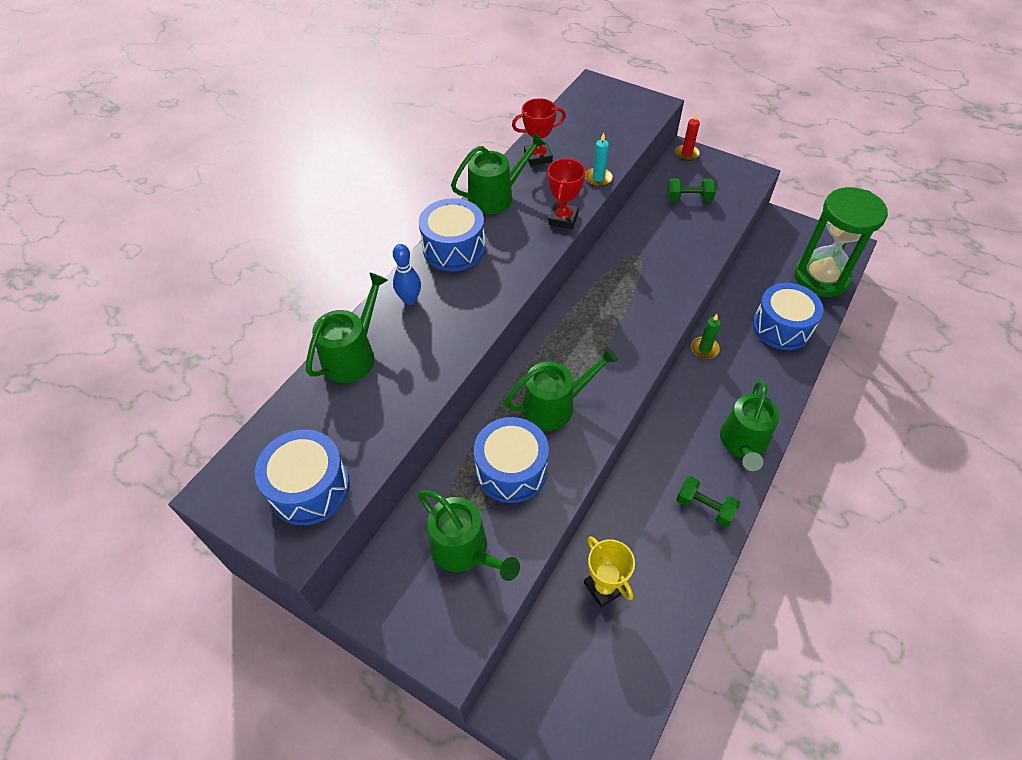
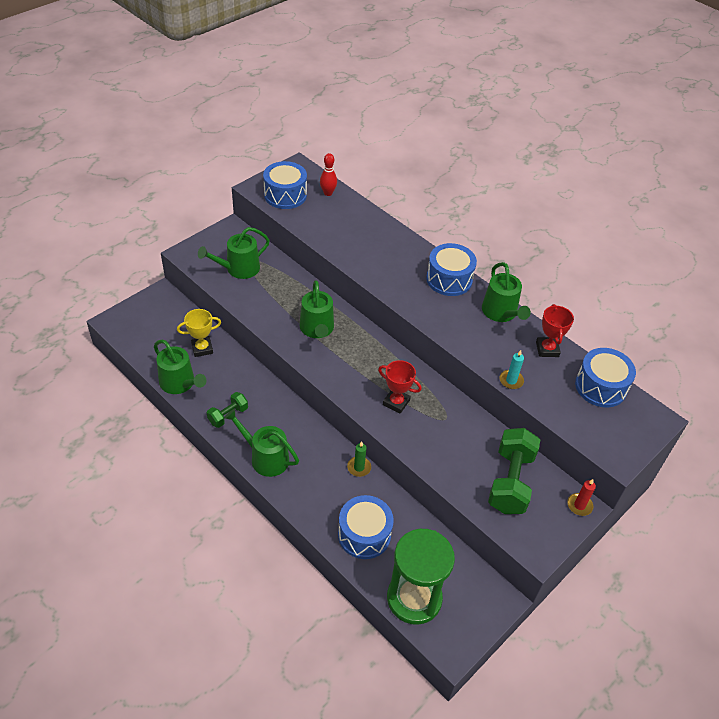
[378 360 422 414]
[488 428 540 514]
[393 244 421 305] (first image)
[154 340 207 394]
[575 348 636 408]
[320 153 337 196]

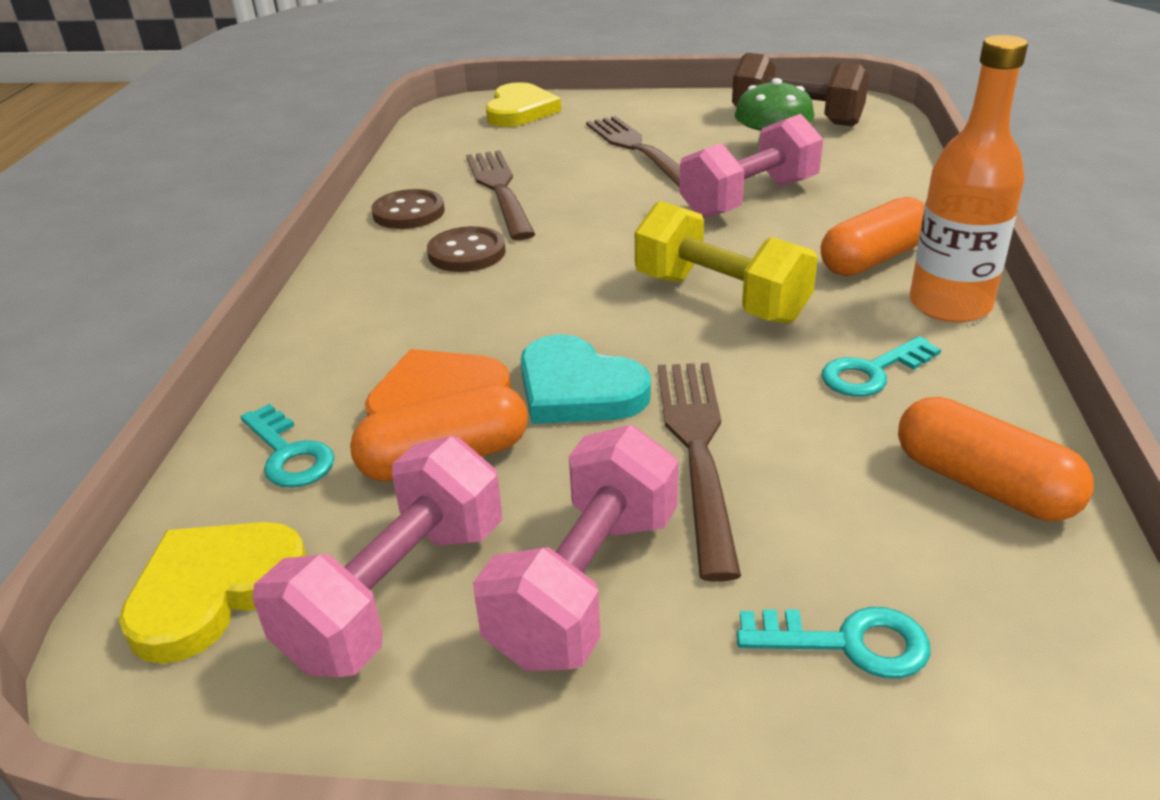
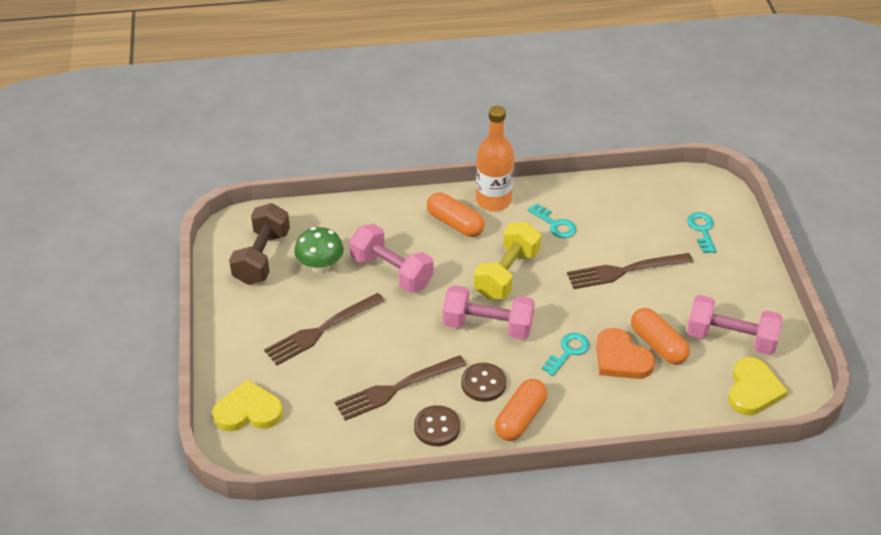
[521 335 651 424] (first image)
[495 379 547 441]
[542 333 589 376]
[442 285 535 340]
[728 357 788 415]

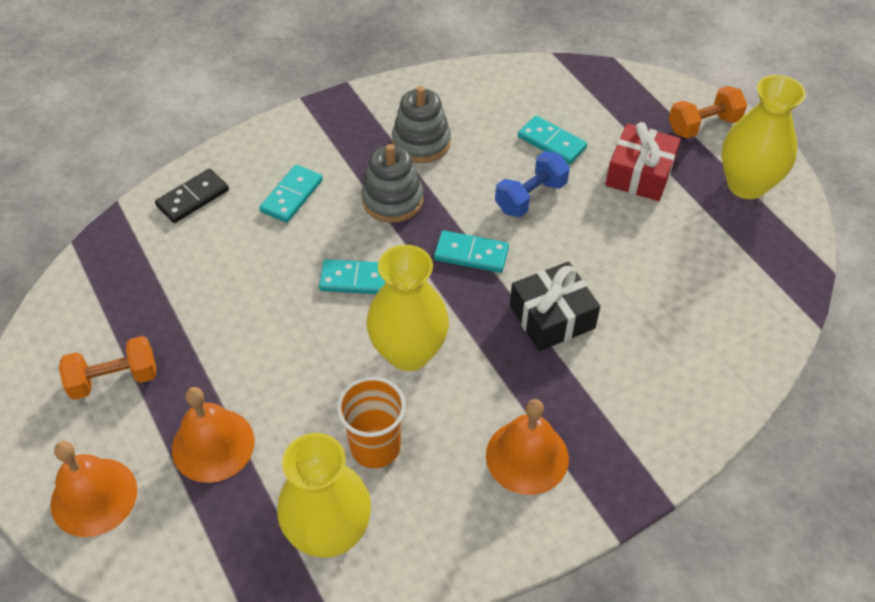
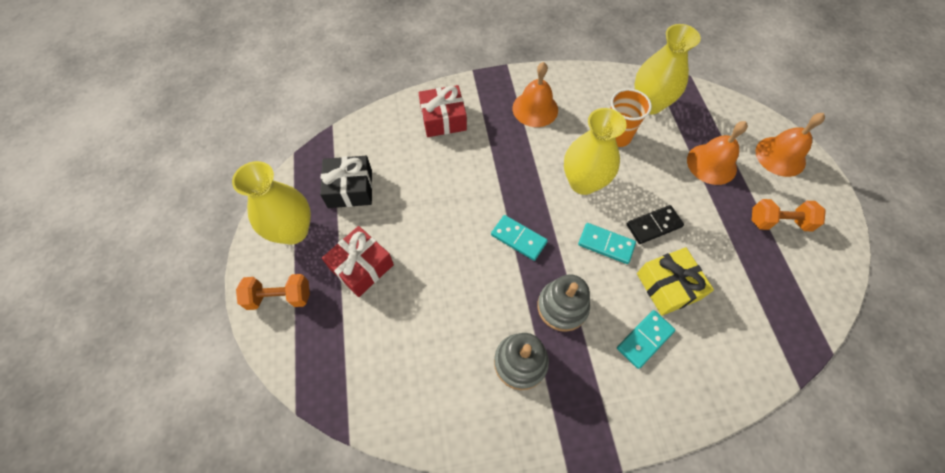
[518 116 587 165] (first image)
[495 151 570 217] (first image)
[627 205 684 244]
[320 156 372 208]
[418 85 467 137]
[637 247 714 316]

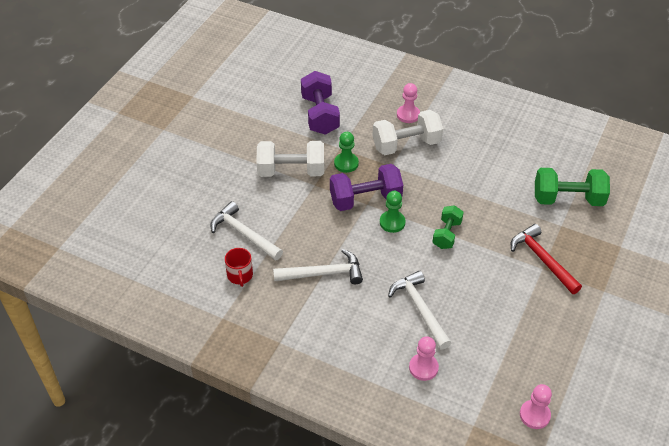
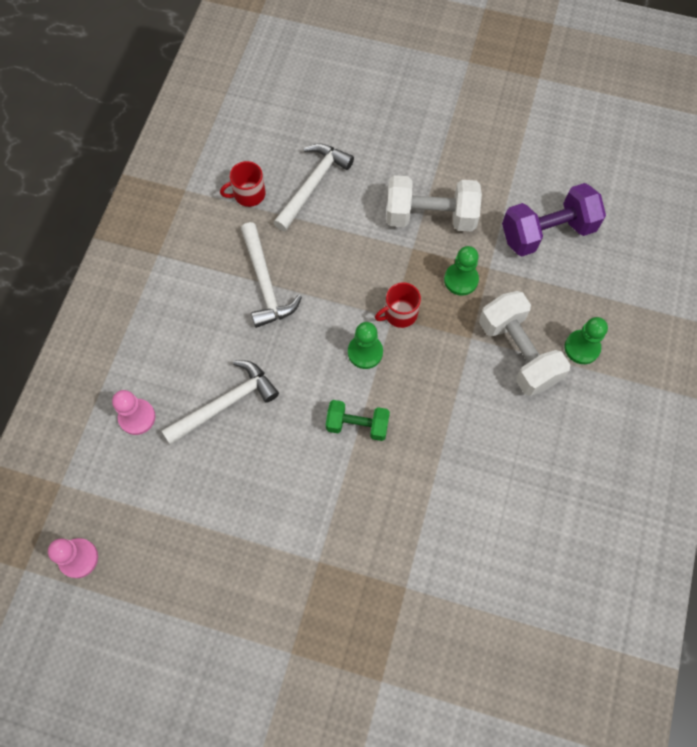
[565 317 608 364]
[386 175 482 232]
[375 282 421 328]
[535 168 610 206] (first image)
[511 224 582 294] (first image)

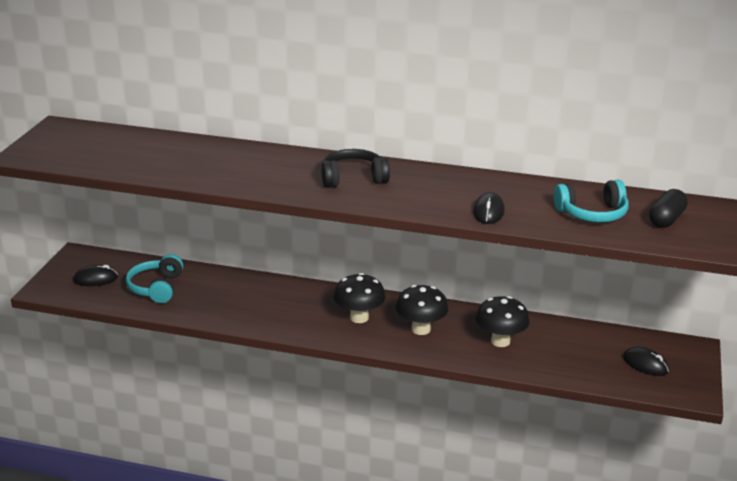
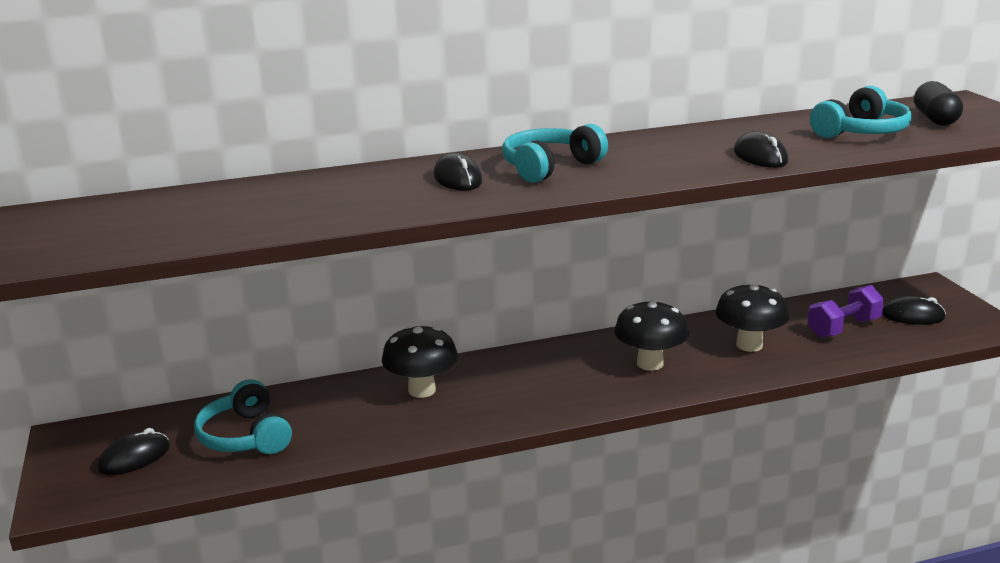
[502 124 608 183]
[382 325 458 398]
[434 152 482 191]
[807 285 884 338]

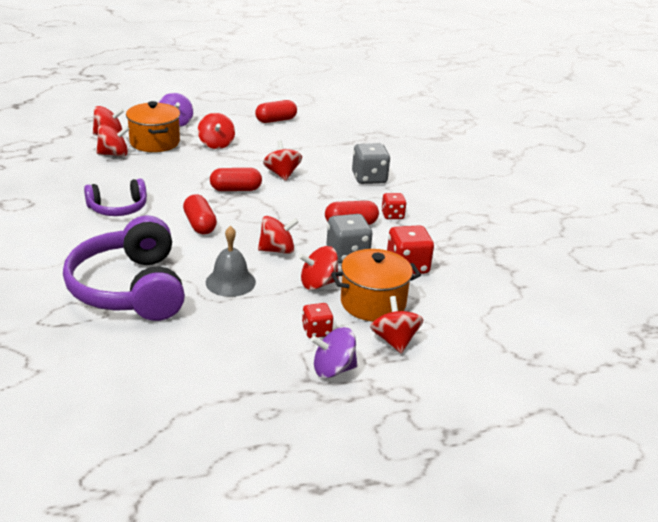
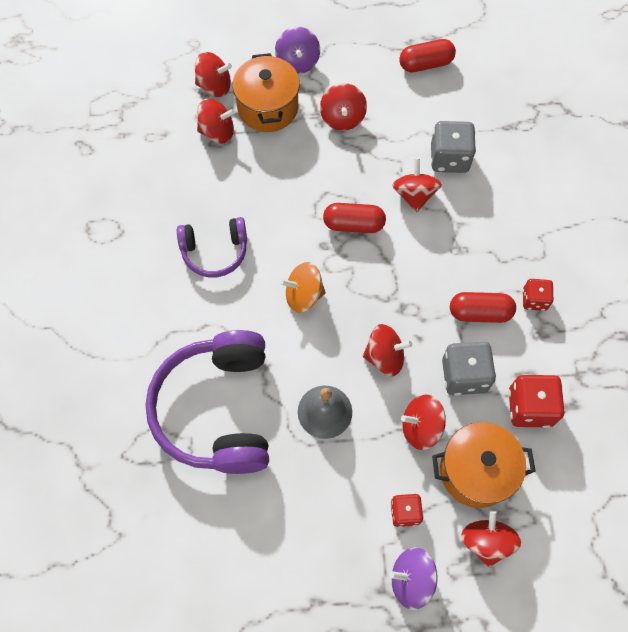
[431 121 476 173]
[280 262 326 313]

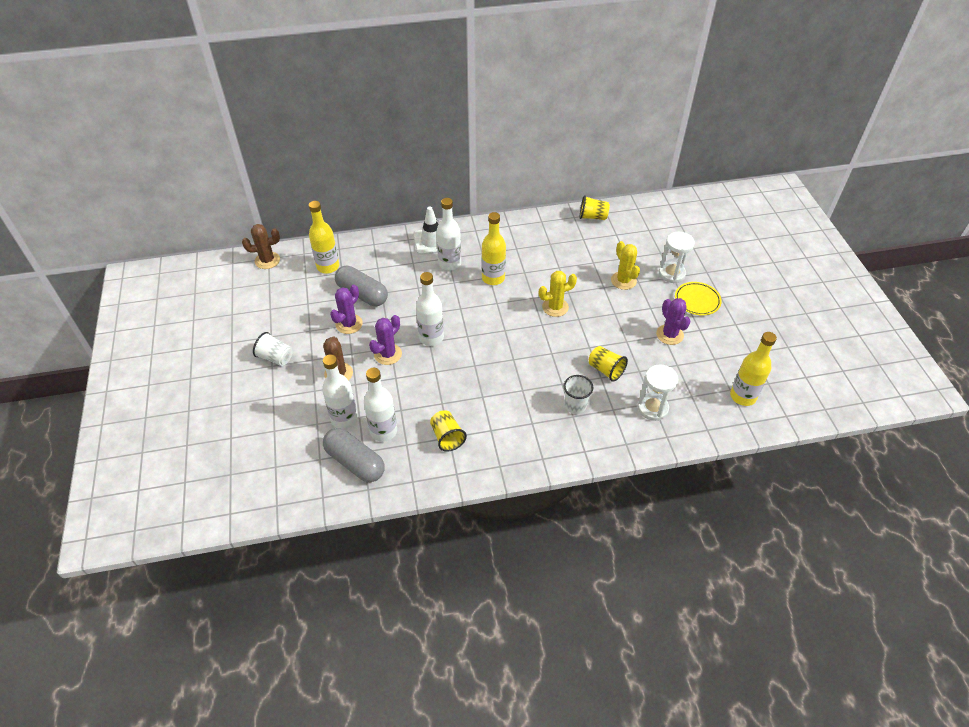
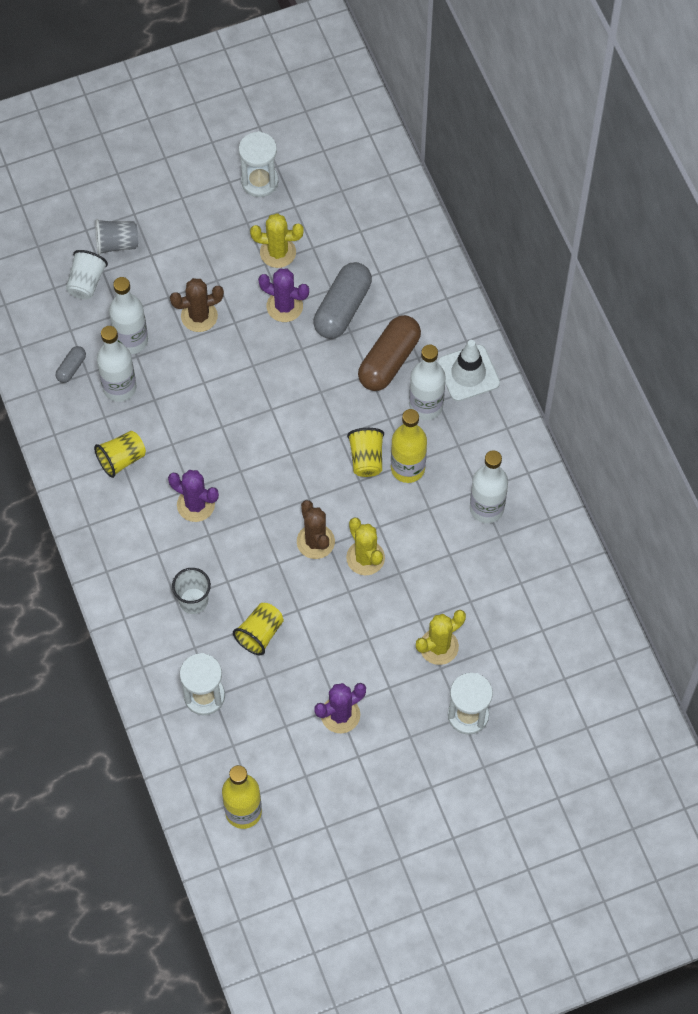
[347 428 384 477]
[309 201 339 274] (first image)
[297 500 335 559]
[470 451 508 523]
[675 282 722 315] (first image)
[168 470 219 522]
[66 250 108 299]
[56 346 86 383]
[239 131 278 197]
[250 213 304 268]
[95 219 138 255]
[358 315 421 391]

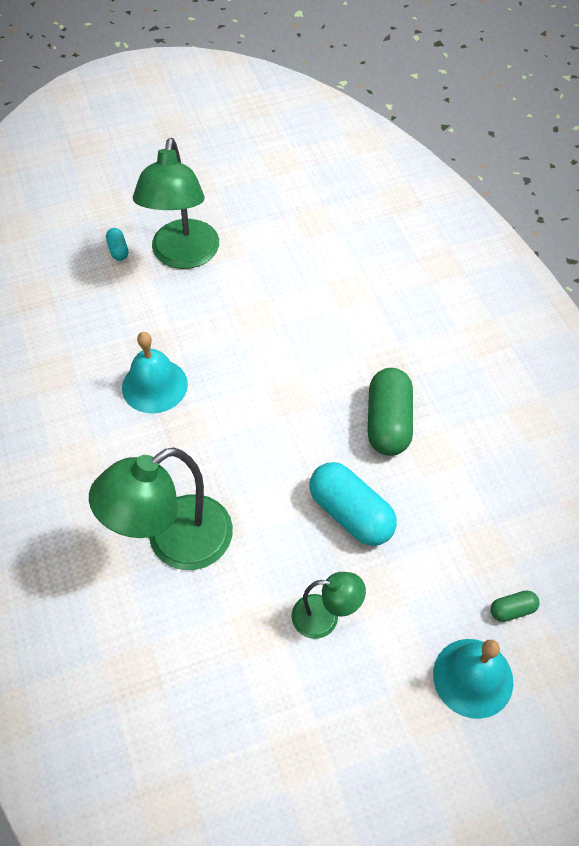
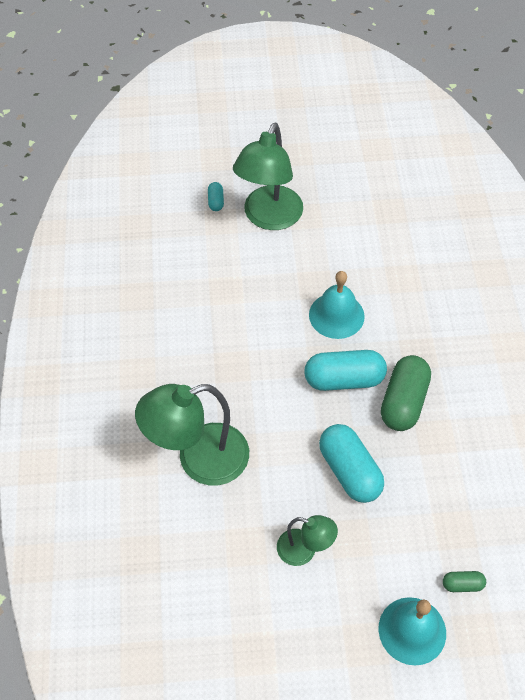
[309 271 365 339]
[304 350 387 391]

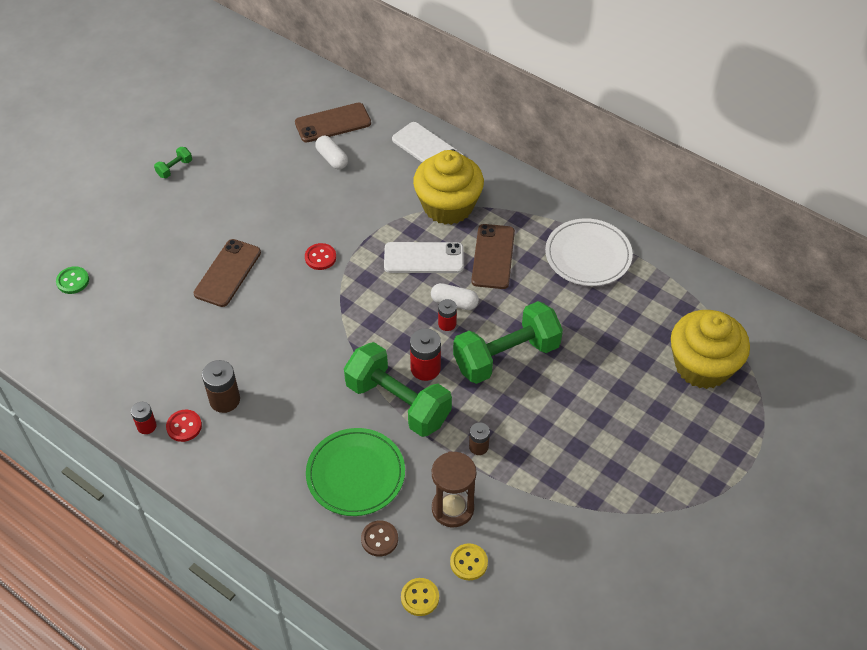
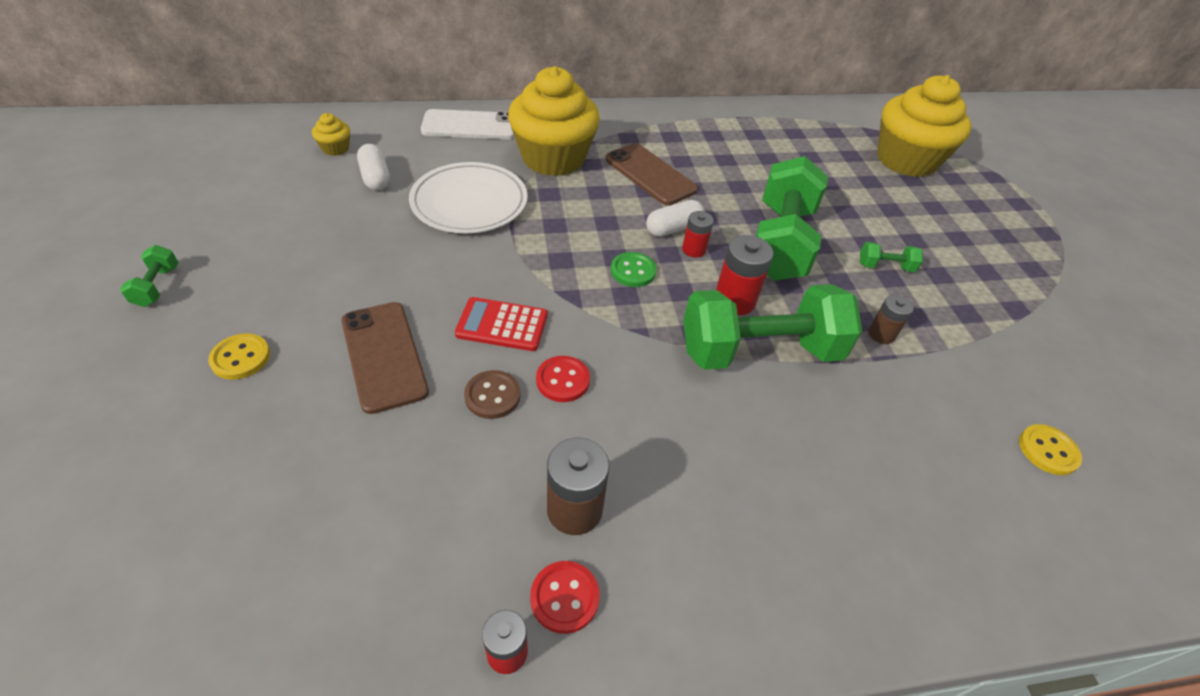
[312 113 350 156]
[357 144 390 191]
[409 162 528 233]
[384 242 464 273] (first image)
[536 356 590 402]
[611 252 657 287]
[306 428 405 516] (first image)
[432 451 476 527] (first image)
[464 370 521 419]
[208 334 270 380]
[860 242 923 272]
[455 297 548 351]

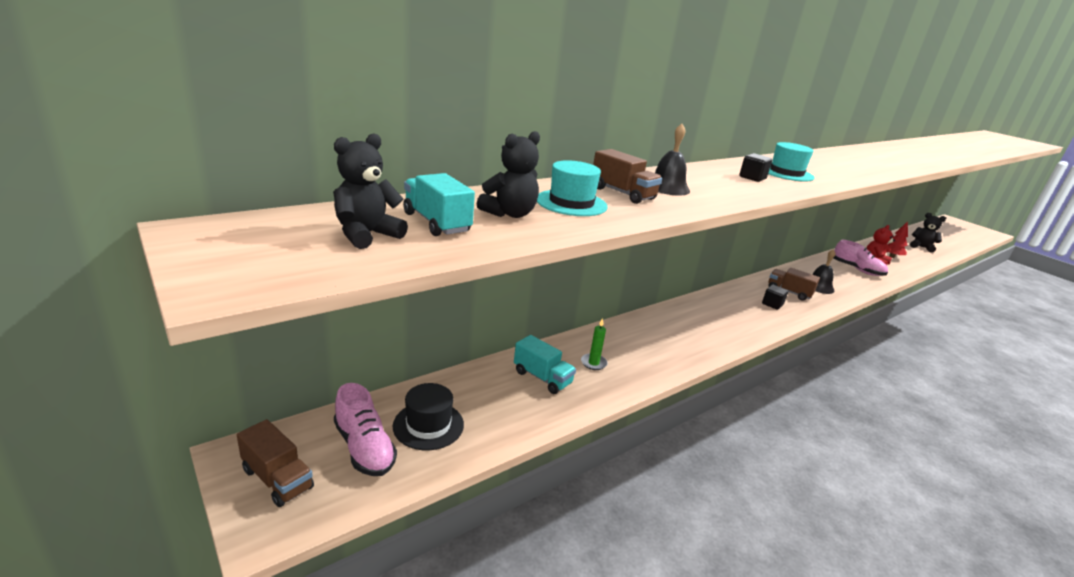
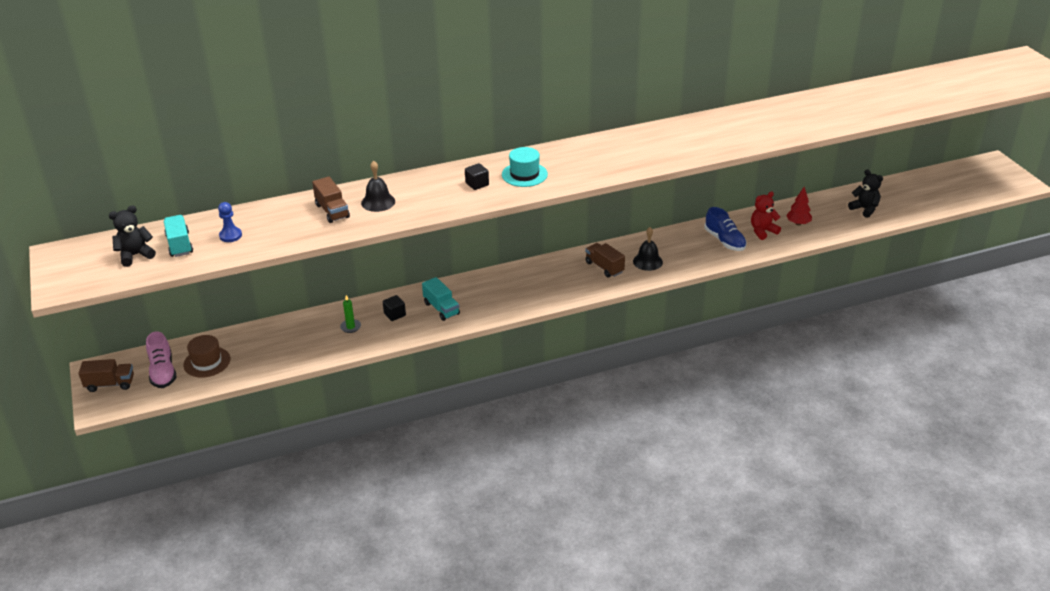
[218 202 242 242]
[537 160 608 216] (first image)
[704 207 747 251]
[383 295 406 321]
[422 277 460 321]
[183 335 230 378]
[78 359 134 392]

